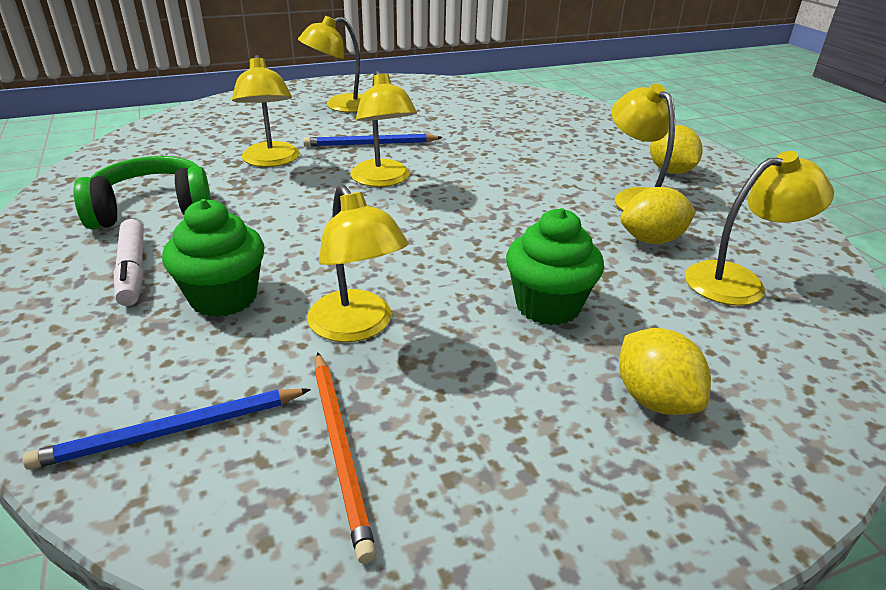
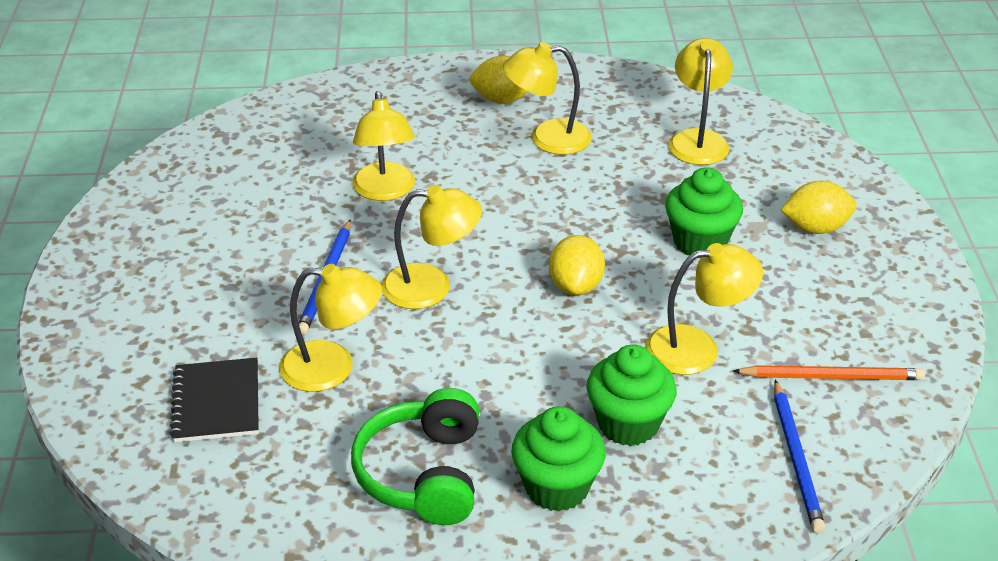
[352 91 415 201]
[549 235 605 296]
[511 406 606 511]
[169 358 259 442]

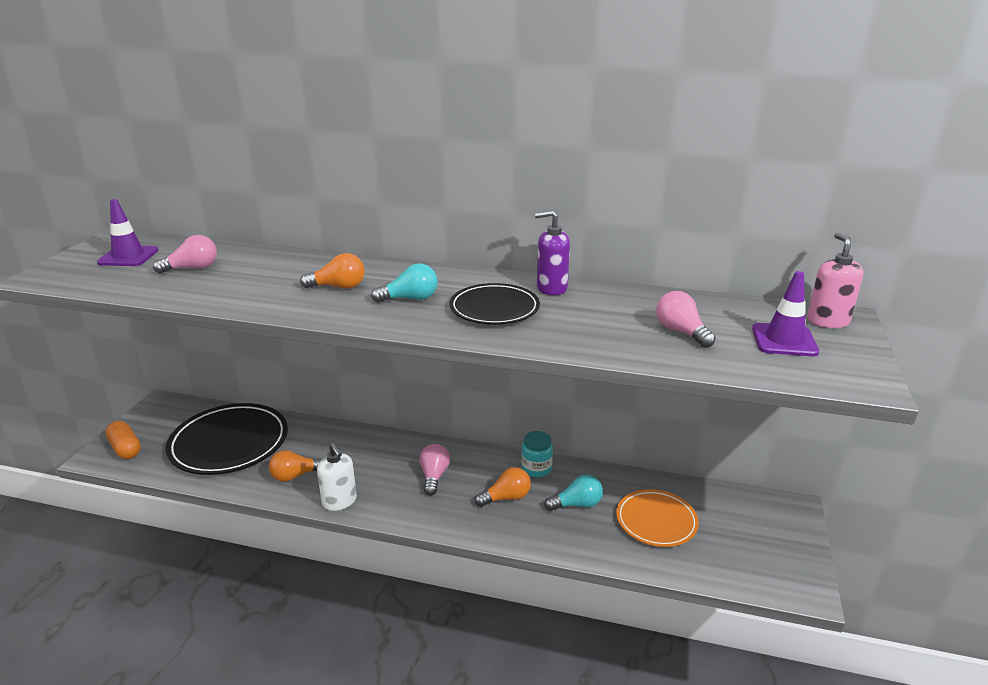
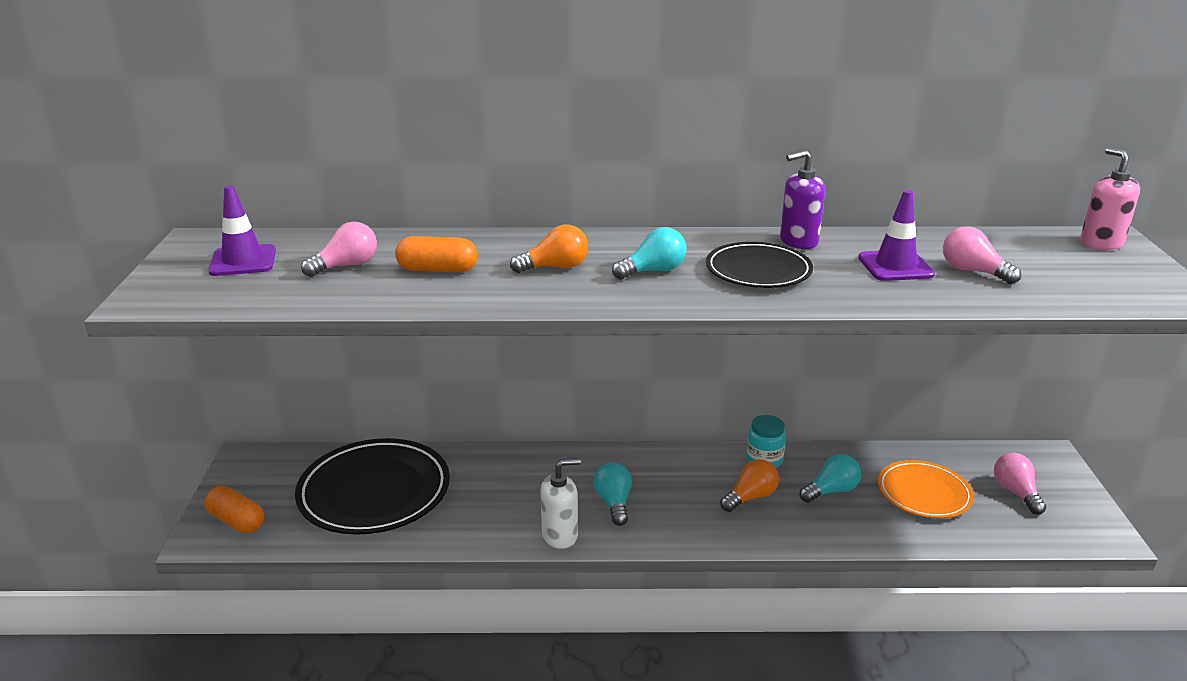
[858 190 935 281]
[541 458 581 549]
[994 453 1046 515]
[269 450 323 482] (first image)
[395 236 477 272]
[593 462 632 526]

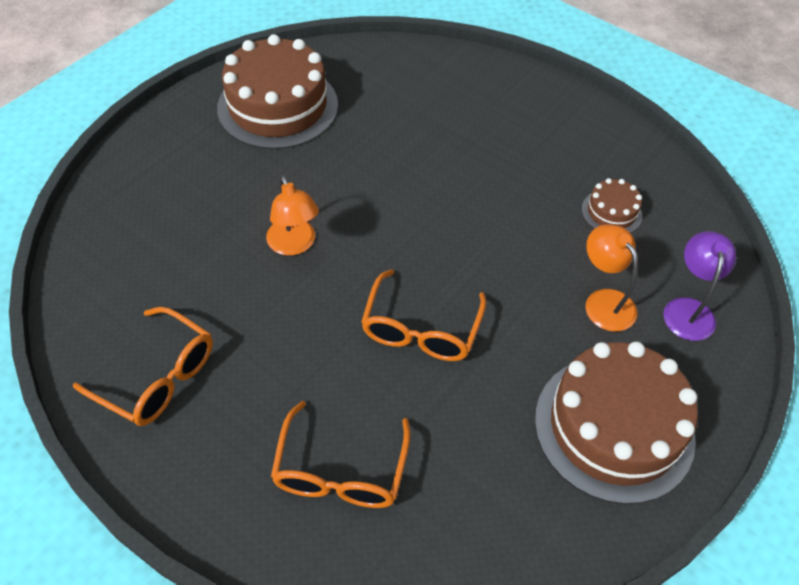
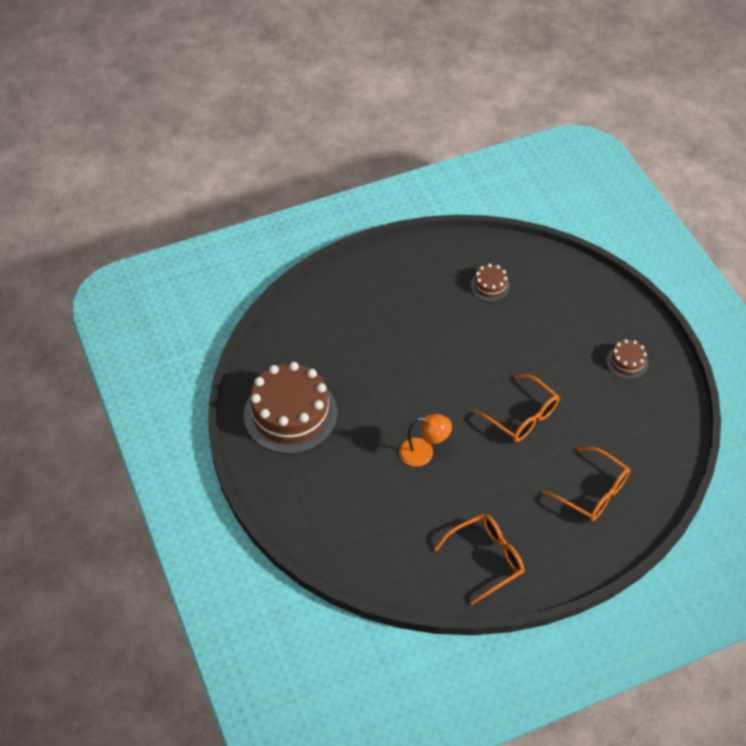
[586 224 637 332] (first image)
[663 231 736 341] (first image)
[606 339 648 379]

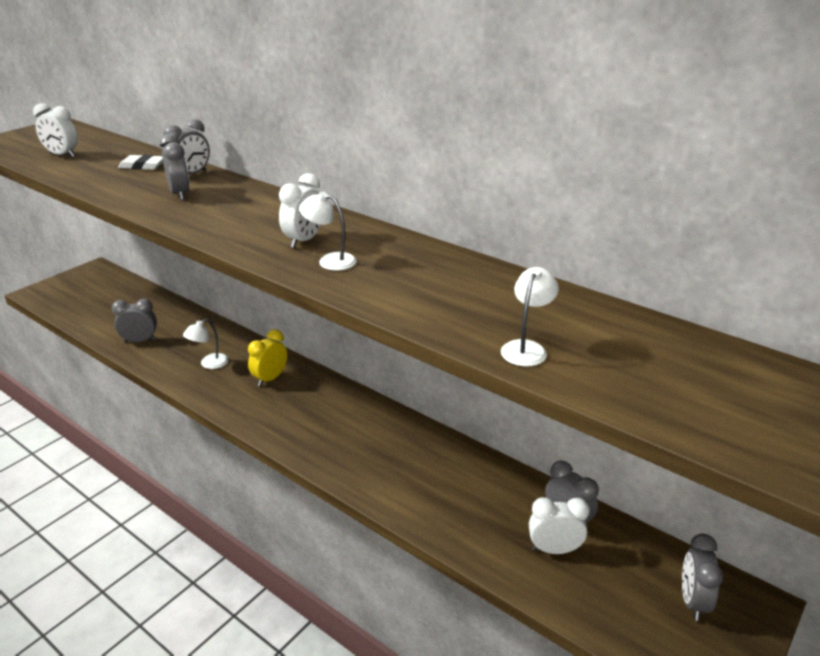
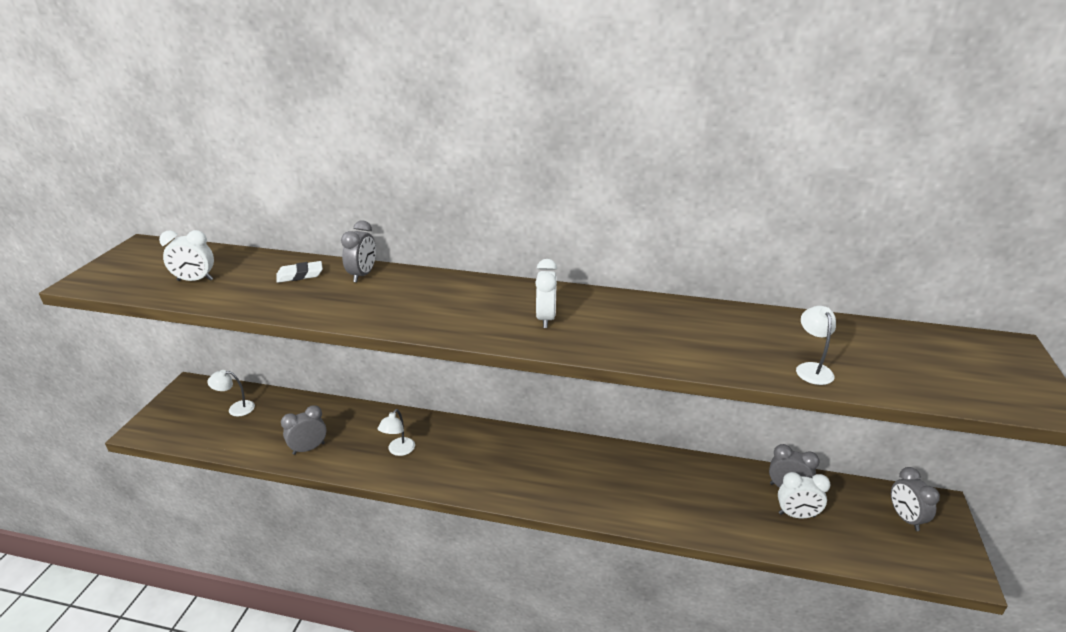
[160 134 190 200] (first image)
[207 370 255 416]
[248 329 287 386] (first image)
[778 472 831 518]

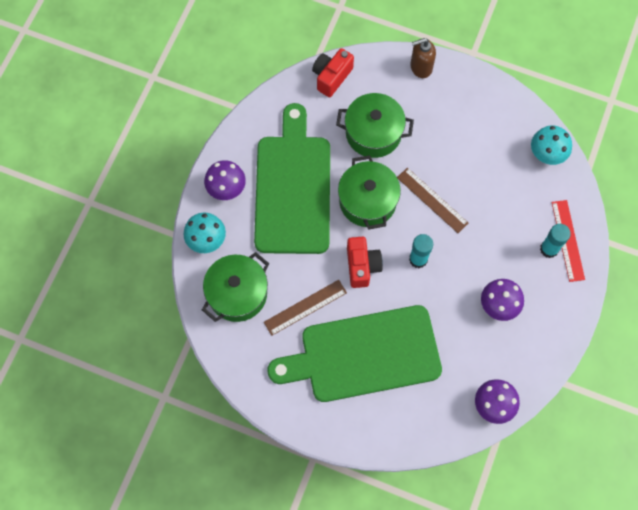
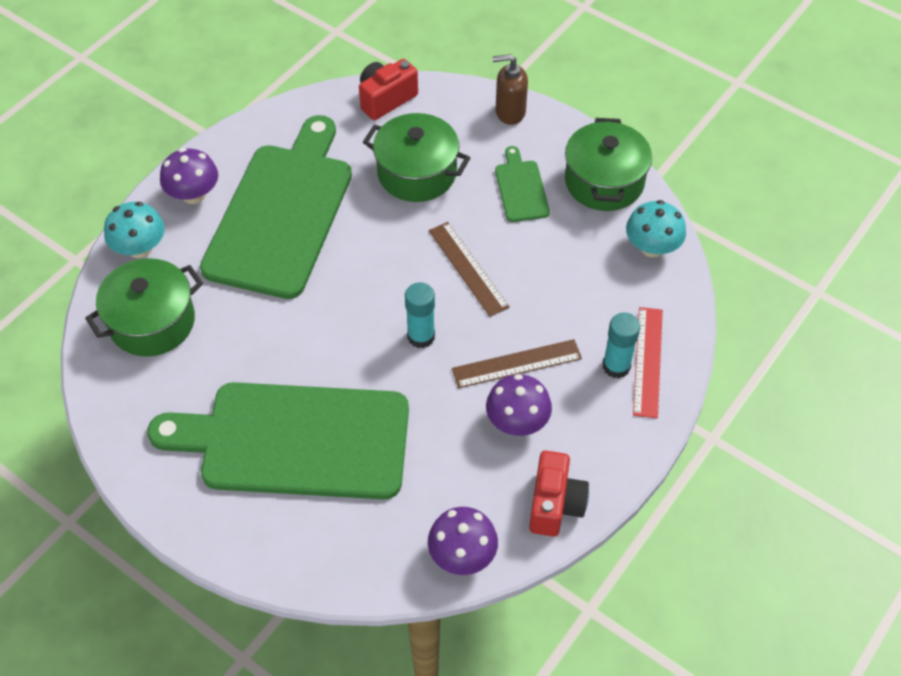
[565 118 652 211]
[529 451 589 537]
[452 339 582 388]
[495 146 550 222]

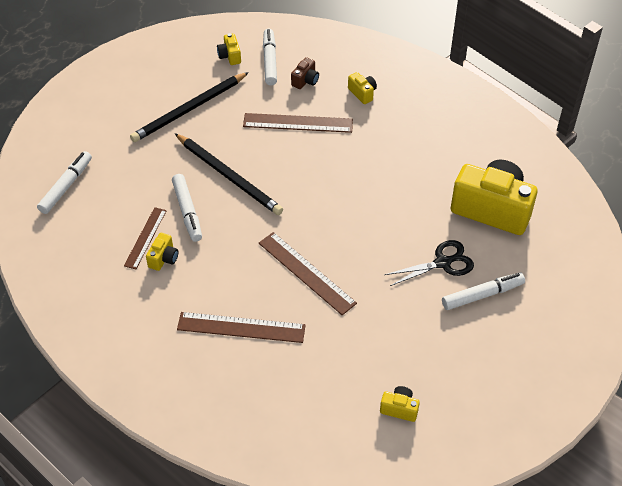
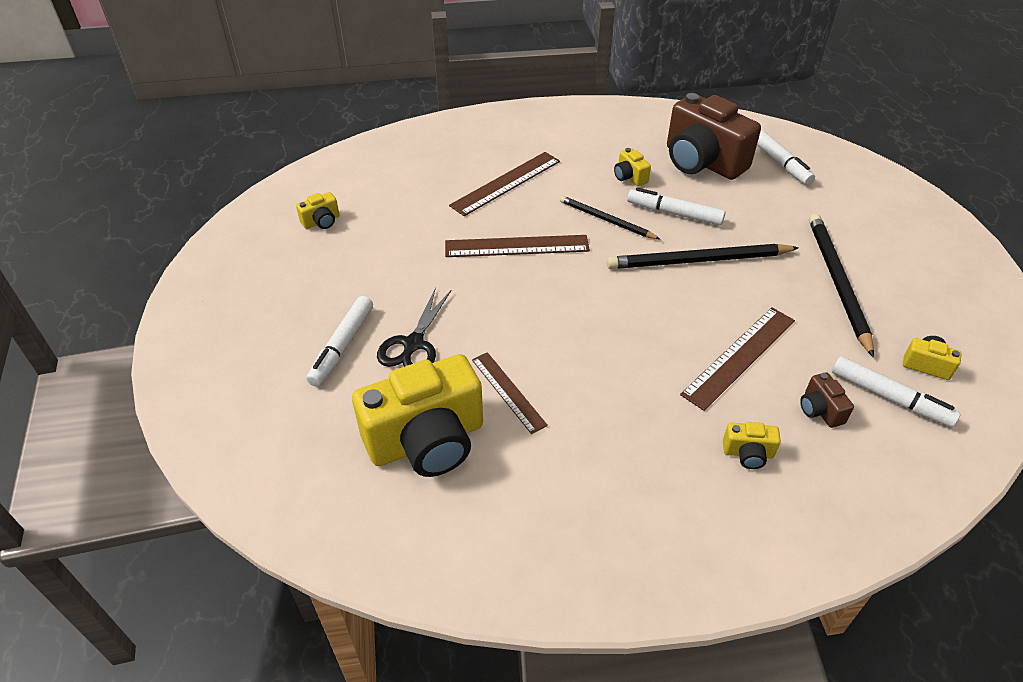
[472 352 548 434]
[667 93 761 180]
[560 196 660 239]

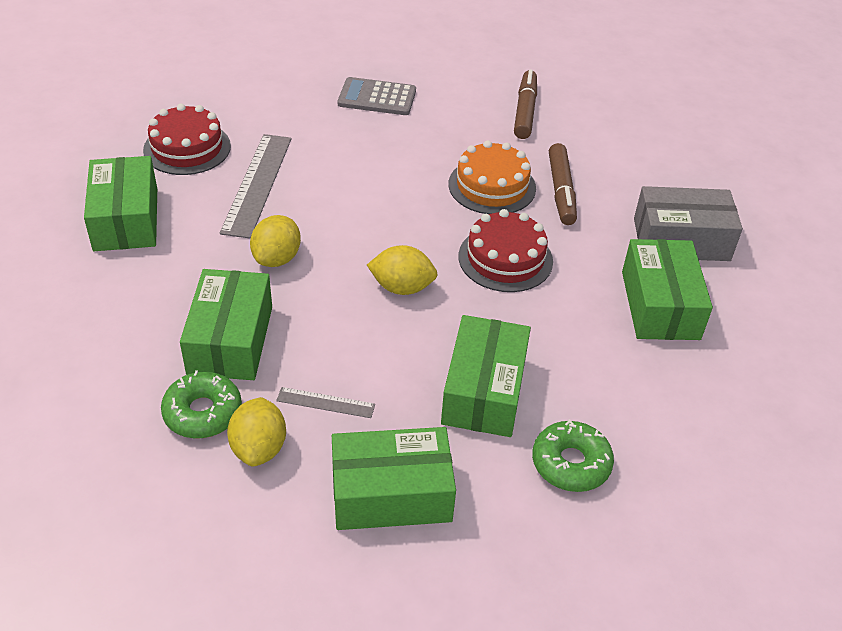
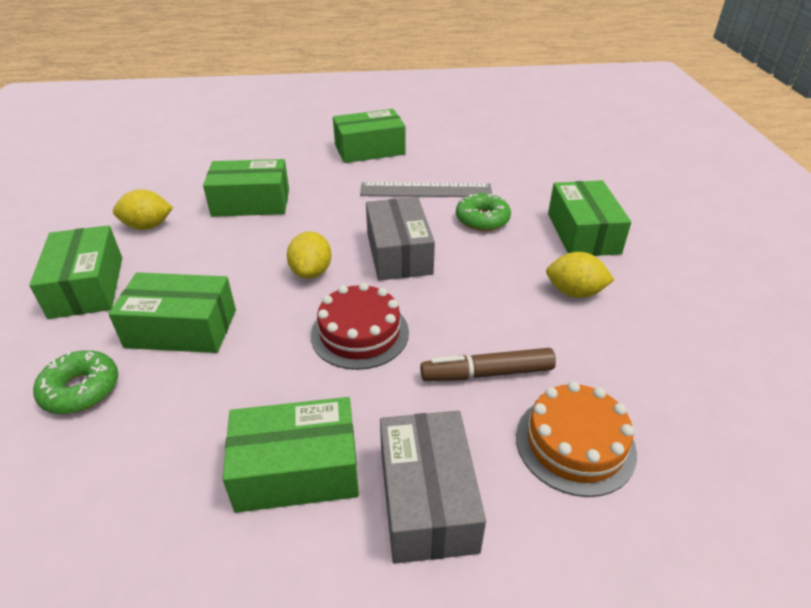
[514 69 537 139] (first image)
[548 180 631 256]
[143 104 231 175] (first image)
[516 381 637 497]
[546 252 615 298]
[456 193 511 231]
[276 387 375 418] (first image)
[366 197 435 281]

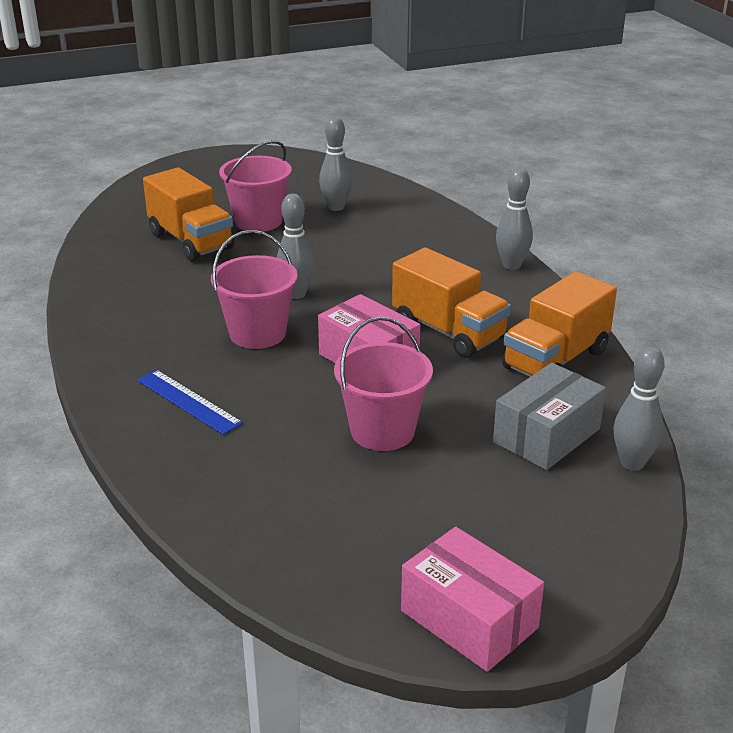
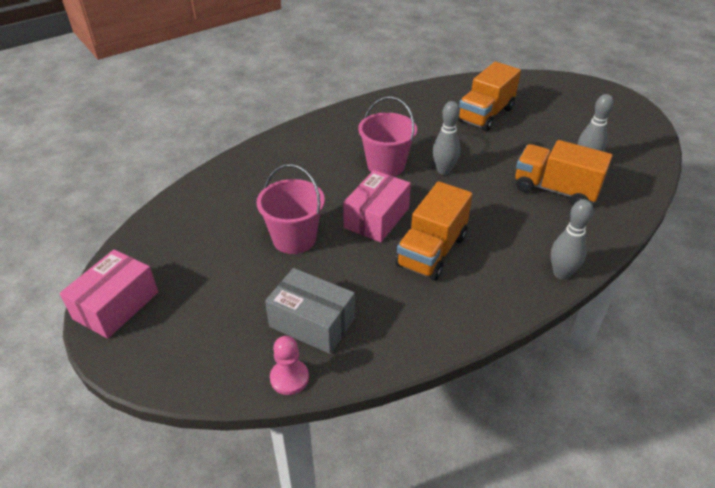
[219 140 292 232] (first image)
[515 140 612 206]
[270 336 309 395]
[137 370 243 435] (first image)

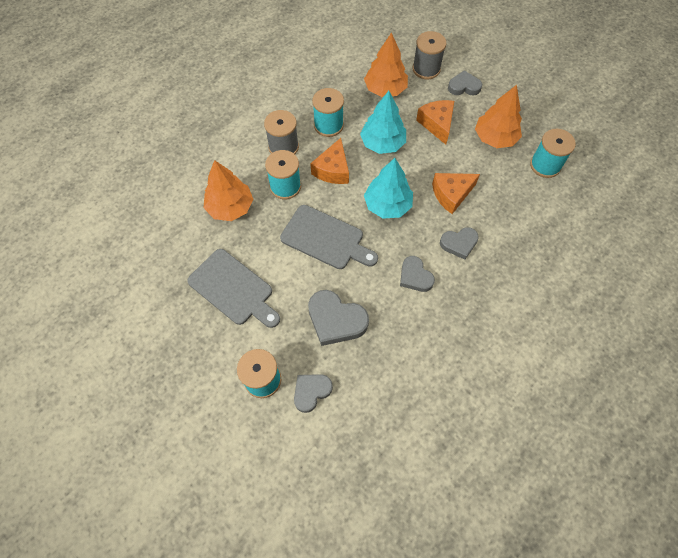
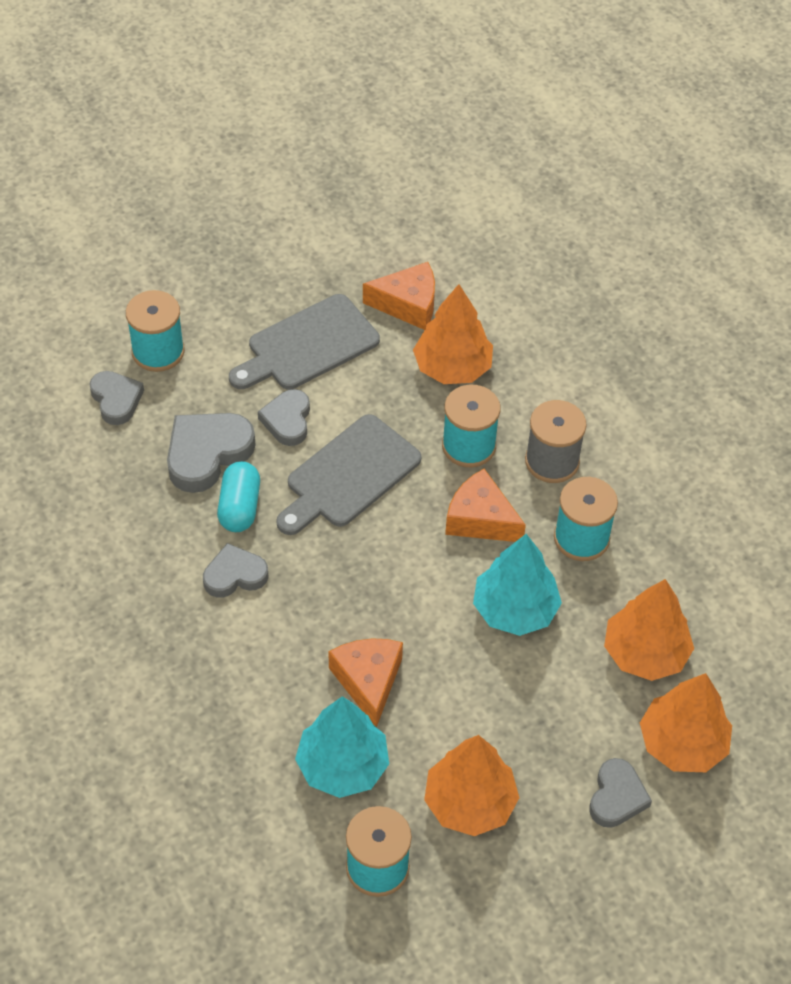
[640 673 732 772]
[363 262 435 330]
[295 696 389 798]
[258 389 310 446]
[217 461 260 532]

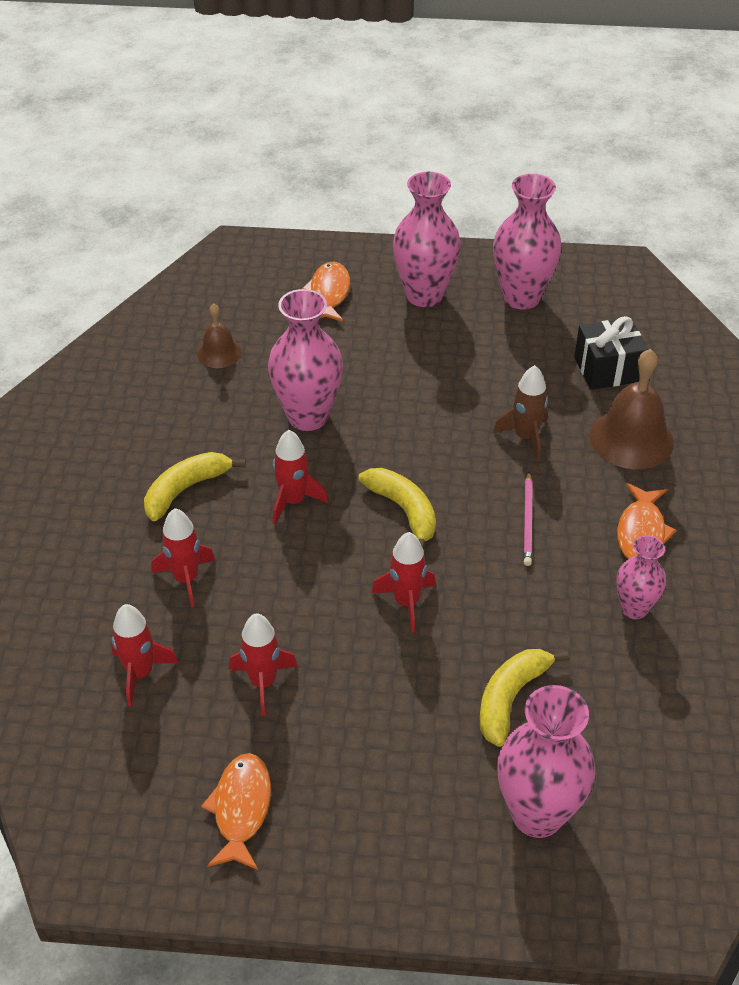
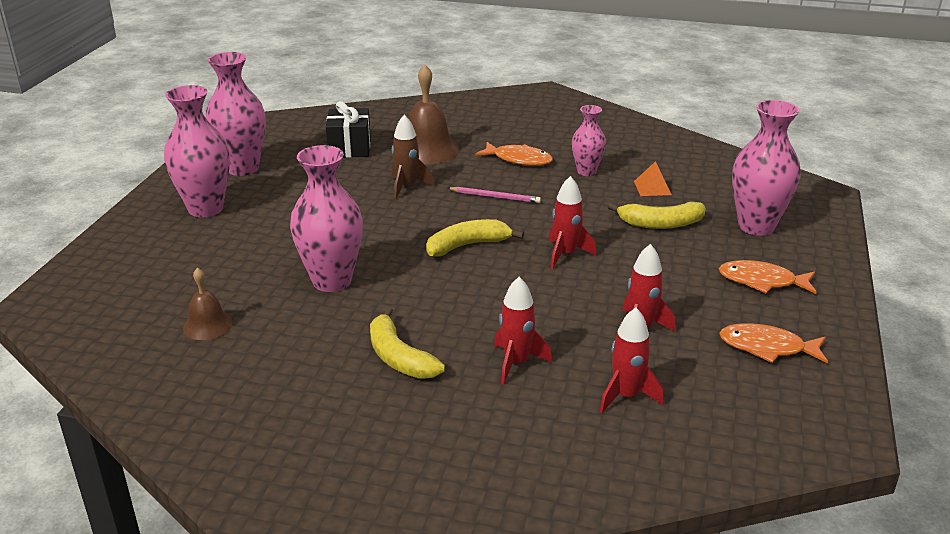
[719 260 817 294]
[273 430 328 524] (first image)
[608 202 706 229]
[634 161 672 196]

